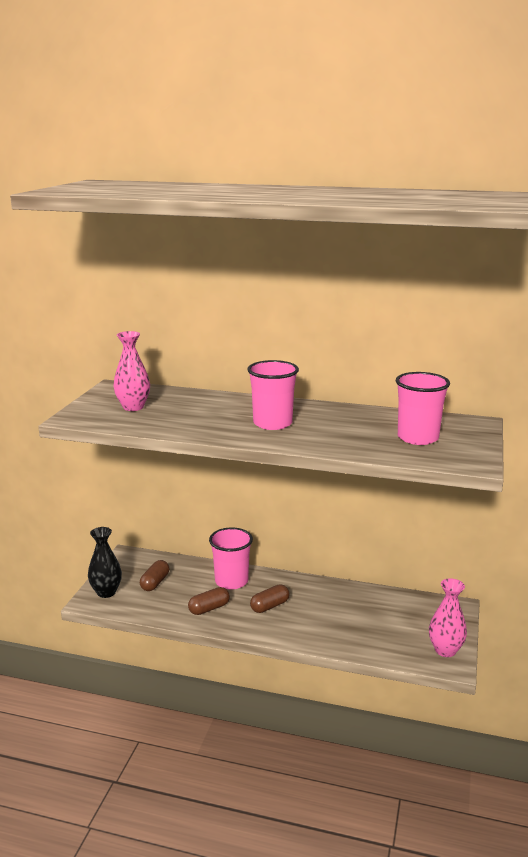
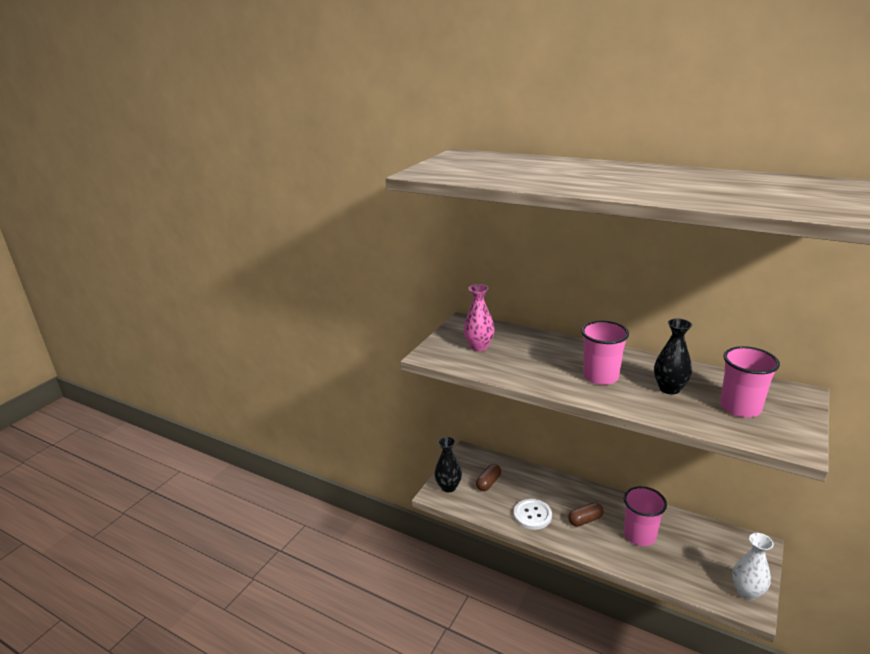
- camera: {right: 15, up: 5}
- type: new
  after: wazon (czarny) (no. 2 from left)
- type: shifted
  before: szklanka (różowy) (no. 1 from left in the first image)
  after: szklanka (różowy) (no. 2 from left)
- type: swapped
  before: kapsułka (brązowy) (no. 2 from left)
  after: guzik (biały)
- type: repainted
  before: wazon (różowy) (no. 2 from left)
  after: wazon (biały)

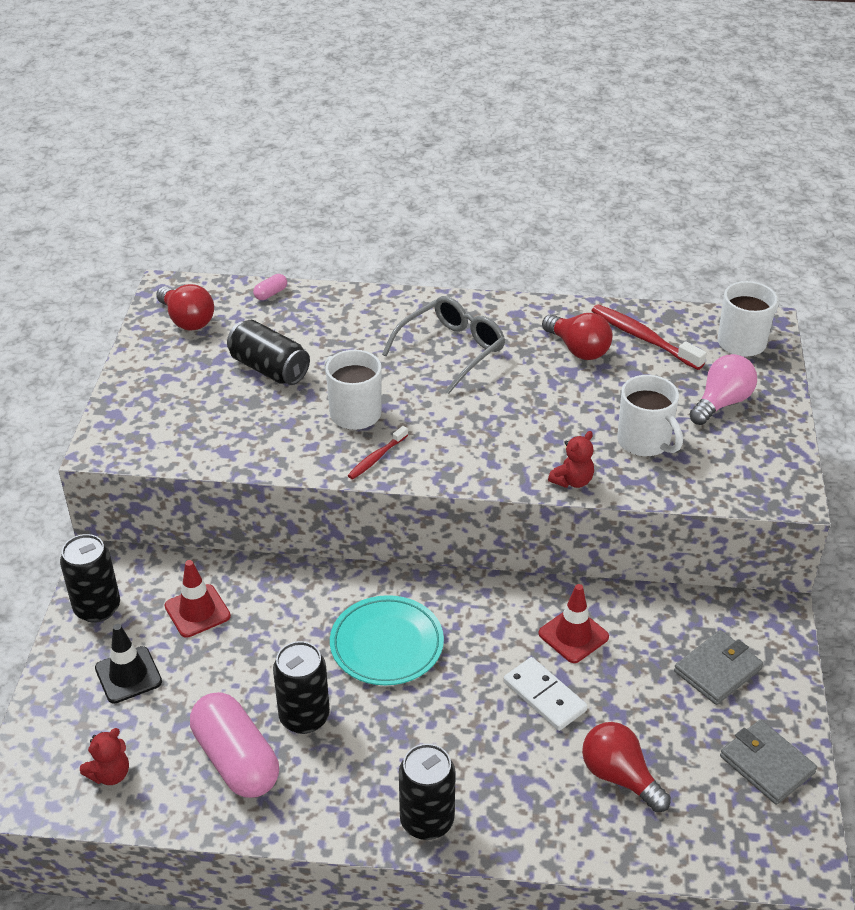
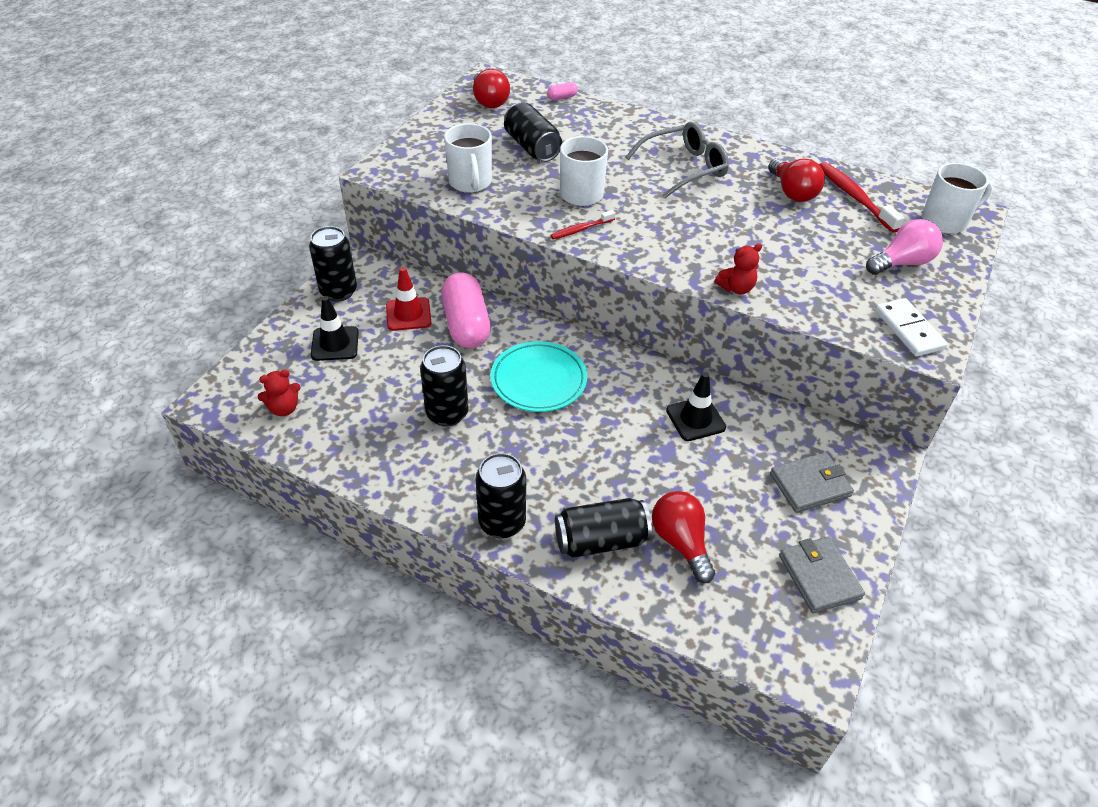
- camera: {right: 20, up: 5}
- type: new
  after: puszka (czarny) (no. 5 from left)
- type: shifted
  before: kapsułka (różowy) (no. 1 from left)
- type: shifted
  before: kostka domina (biały)
- type: shifted
  before: kubek (biały) (no. 2 from left in the first image)
  after: kubek (biały) (no. 1 from left)
- type: repainted
  before: pachołek (czerwony) (no. 2 from left)
  after: pachołek (czarny) (no. 2 from left)

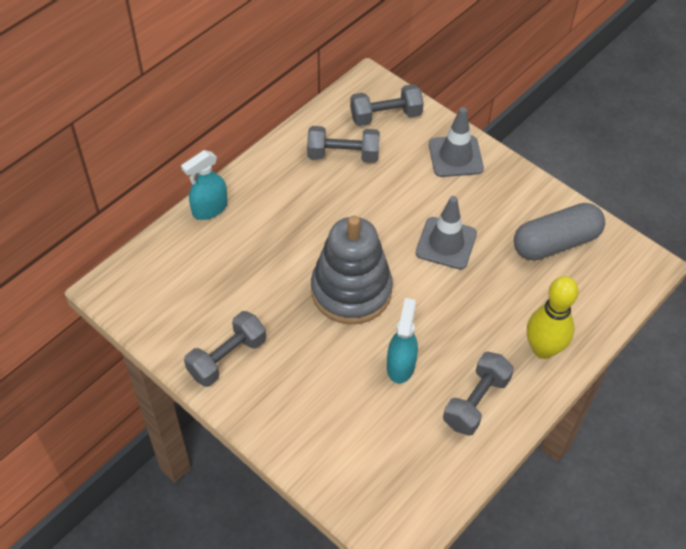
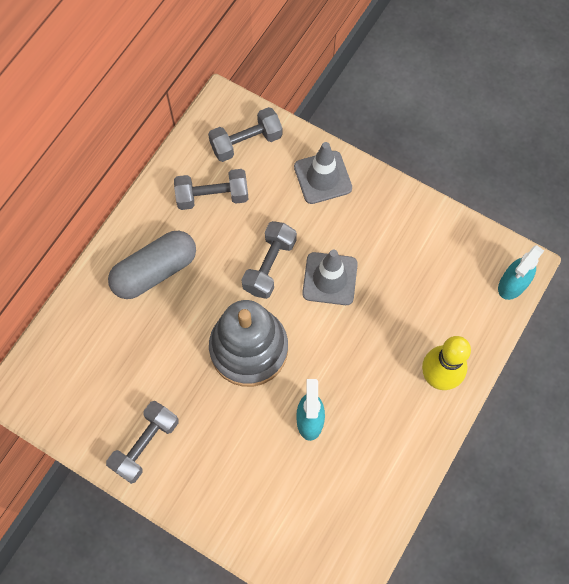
- camera: {right: -10, up: 15}
- type: shifted
  before: spryskiwacz (turkusowy) (no. 1 from left in the first image)
  after: spryskiwacz (turkusowy) (no. 2 from left)
- type: shifted
  before: hantel (szary) (no. 4 from left)
- type: shifted
  before: kapsułka (szary)

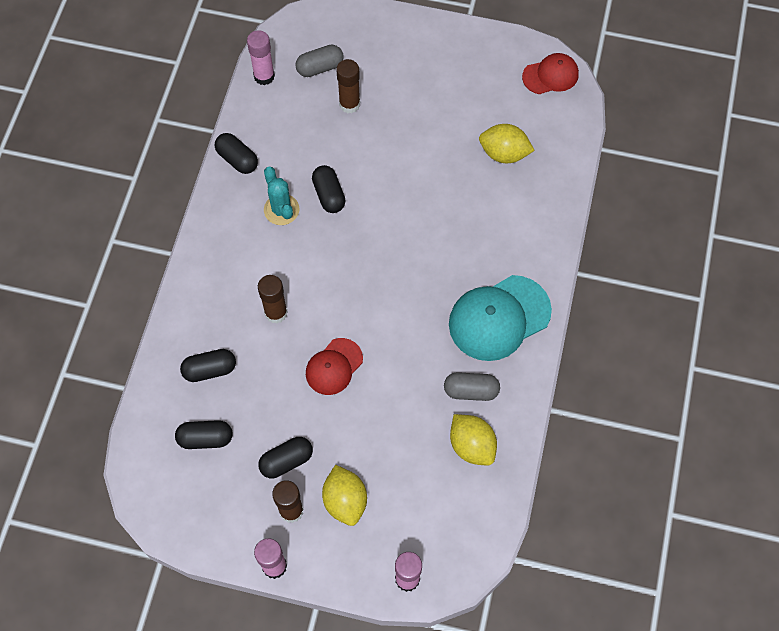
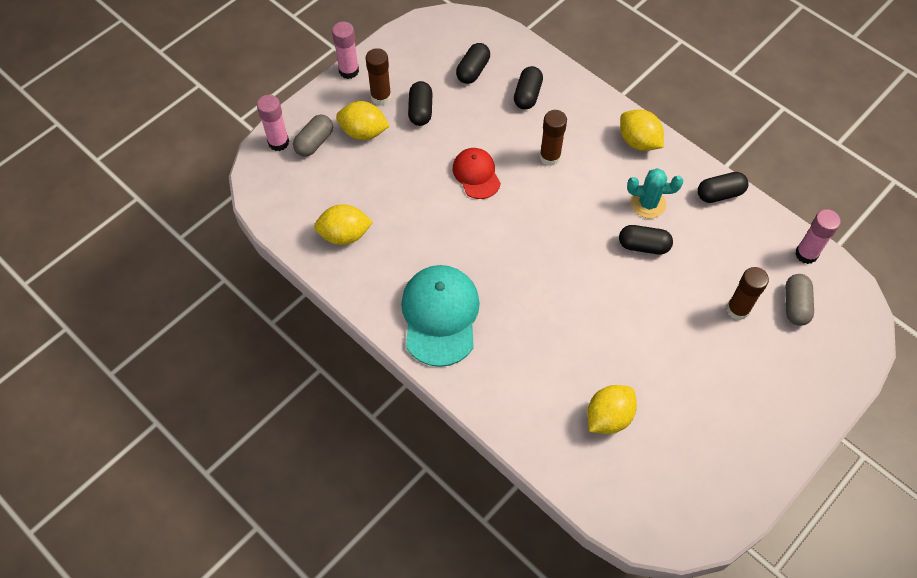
- camera: {right: 120, up: -5}
- type: gone
  before: czapka (czerwony) (no. 2 from left)
- type: new
  after: cytryna (żółty) (no. 4 from left)
- type: shifted
  before: kapsułka (szary) (no. 2 from left in the first image)
  after: kapsułka (szary) (no. 1 from left)

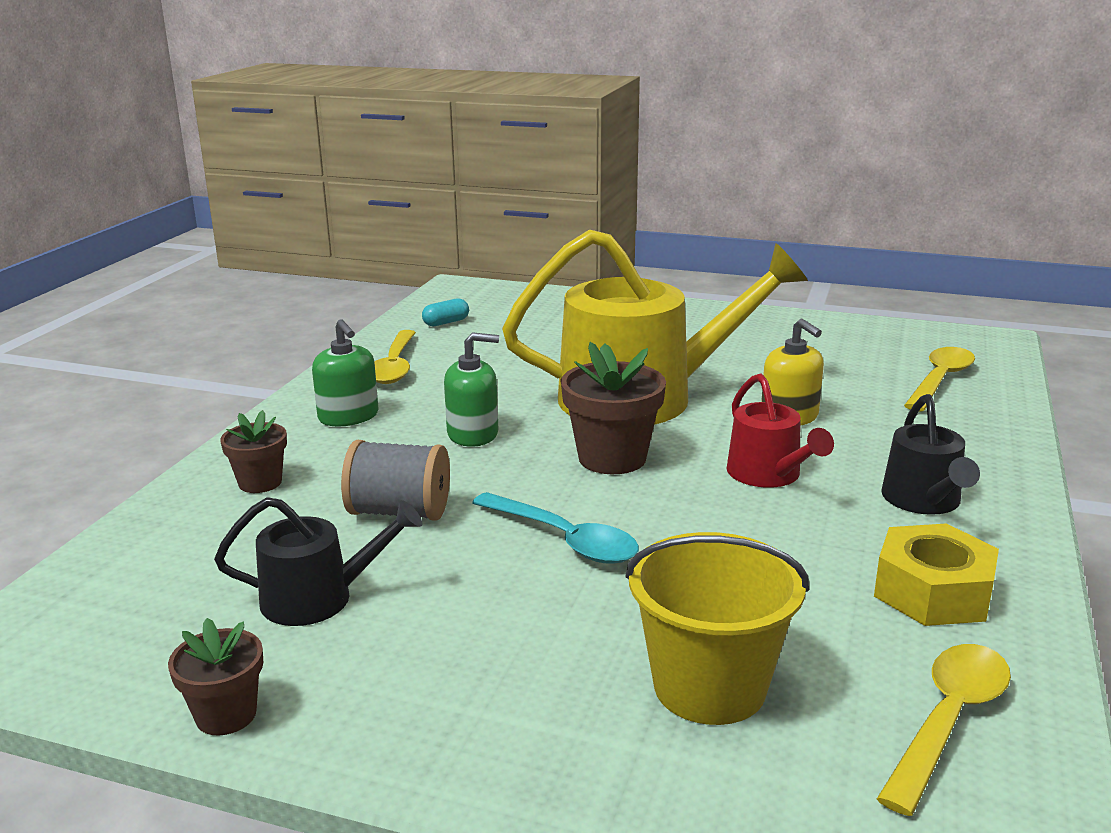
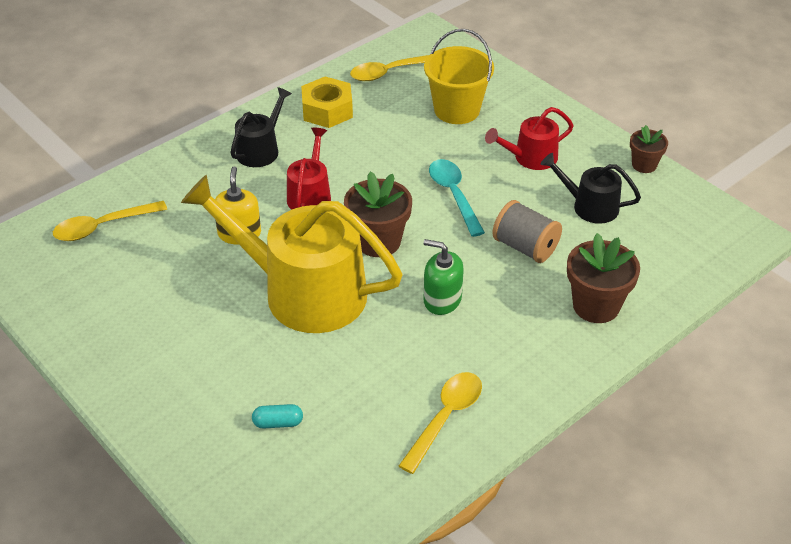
- camera: {right: -150, up: 20}
- type: gone
  before: dozownik mydła (zielony) (no. 1 from left)
- type: new
  after: konewka (czerwony) (no. 2 from left)
- type: shifted
  before: kapsułka (turkusowy)
- type: scaled
  before: doniczka (brązowy) (no. 2 from left)
  scale: 1.67

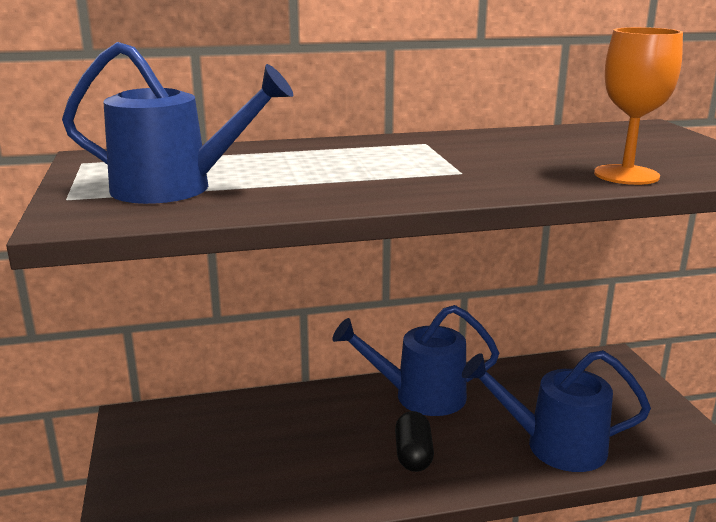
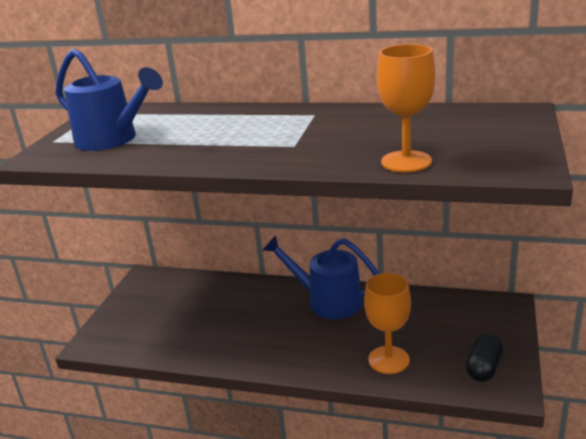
- camera: {right: 30, up: 5}
- type: shifted
  before: kapsułka (czarny)
- type: swapped
  before: konewka (niebieski) (no. 3 from left)
  after: kielich (pomarańczowy) (no. 1 from left)

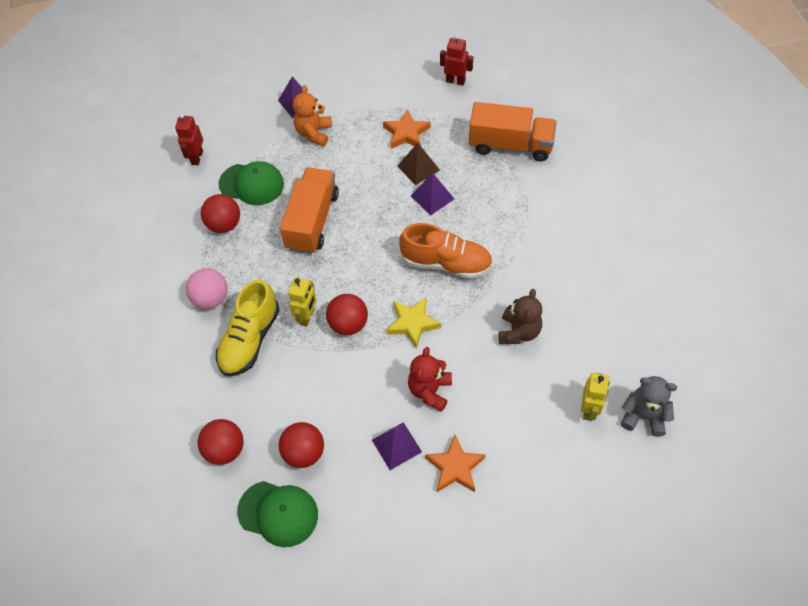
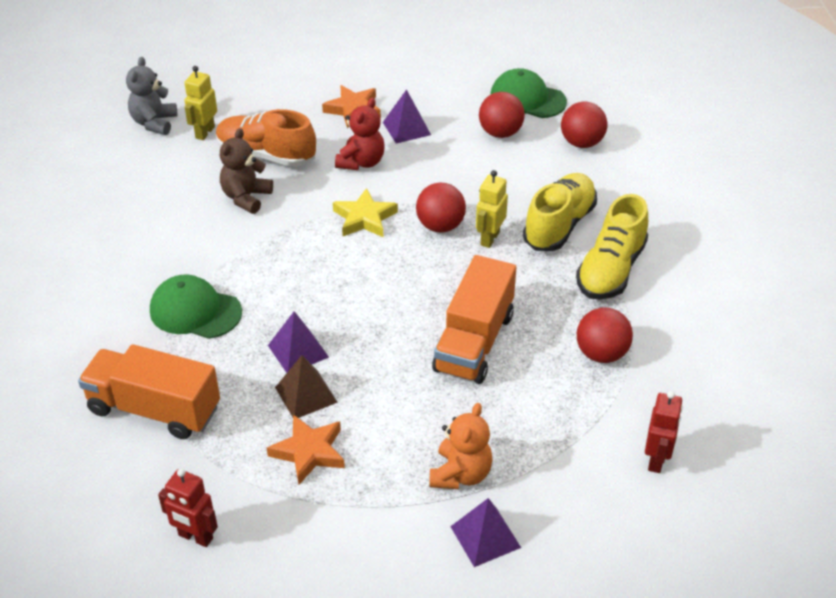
- camera: {right: -175, up: -15}
- type: shifted
  before: czapka (zielony) (no. 1 from left)
- type: shifted
  before: but (pomarańczowy)
- type: swapped
  before: piłka (różowy)
  after: but (żółty) (no. 2 from left)
- type: rotated
  before: miś (szary)
  turn: 75

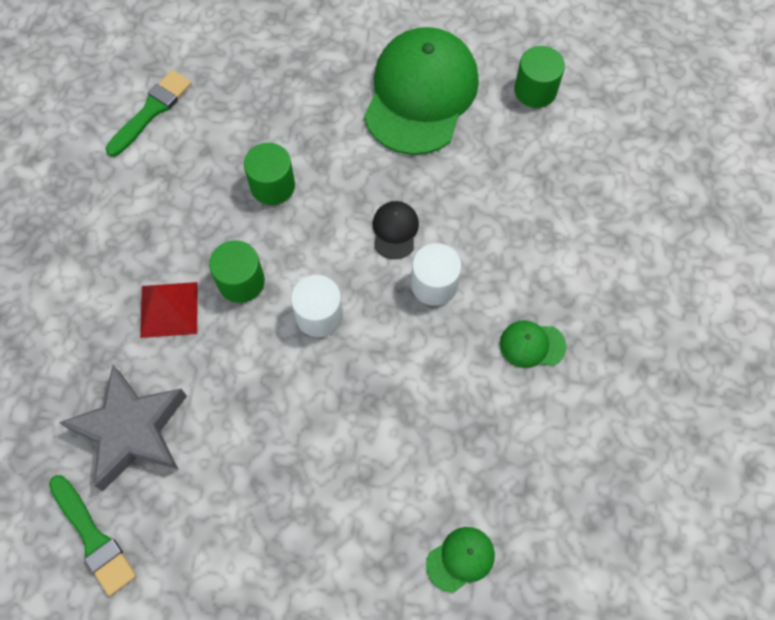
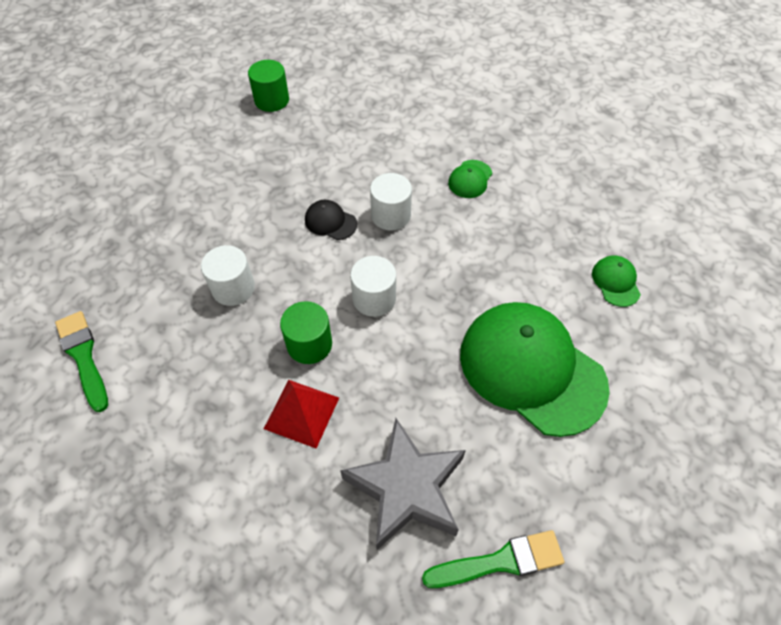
- camera: {right: -65, up: -10}
- type: shifted
  before: czapka (zielony) (no. 1 from left in the first image)
  after: czapka (zielony) (no. 2 from left)
- type: repainted
  before: walec (zielony) (no. 2 from left)
  after: walec (biały) (no. 1 from left)

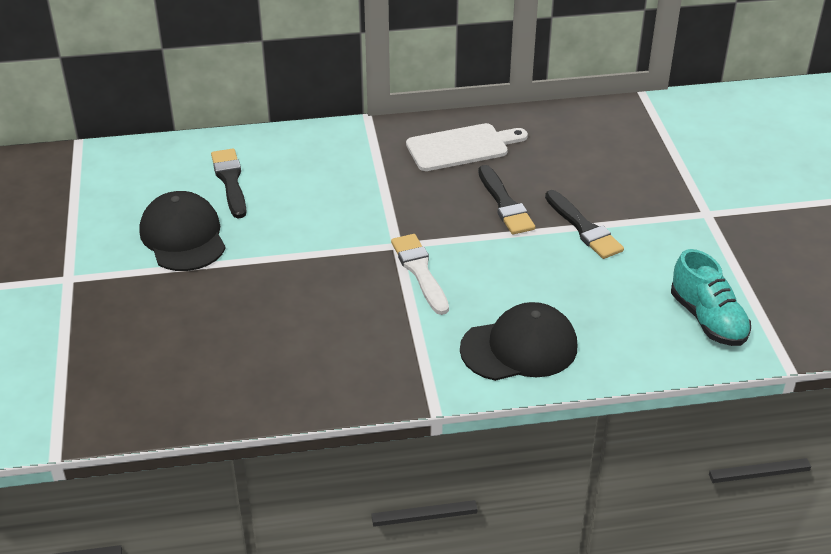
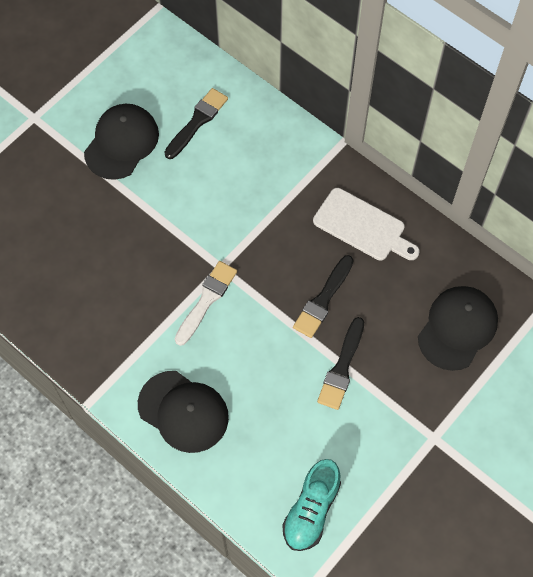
- camera: {right: 50, up: 25}
- type: new
  after: czapka (czarny) (no. 3 from left)

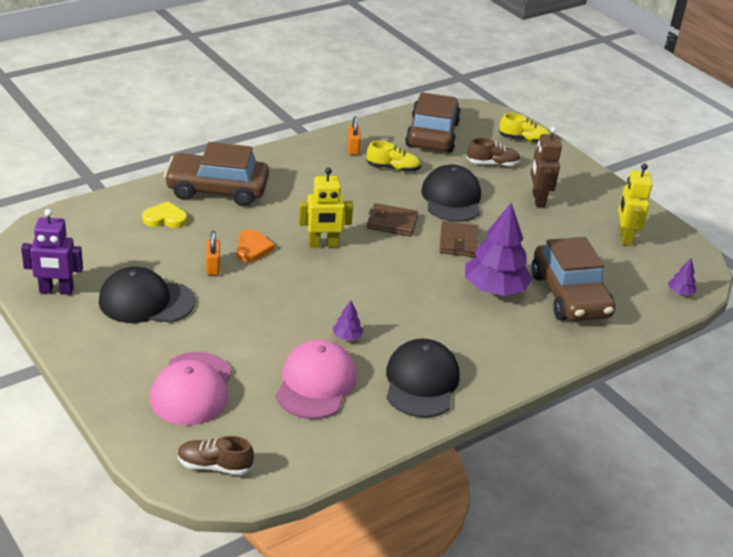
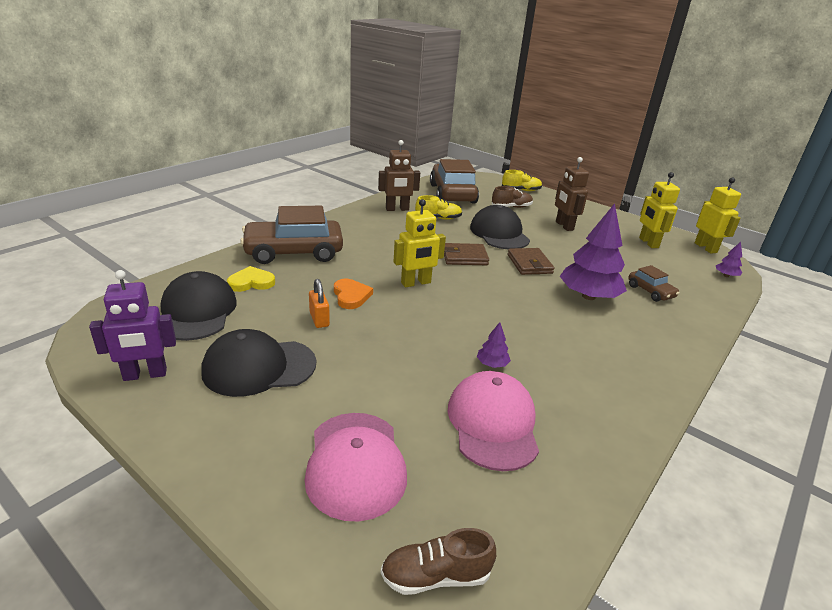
- camera: {right: -15, up: -5}
- type: new
  after: robot (żółty) (no. 3 from left)
- type: shifted
  before: czapka (czarny) (no. 2 from left in the first image)
  after: czapka (czarny) (no. 1 from left)
- type: swapped
  before: kłódka (pomarańczowy) (no. 2 from left)
  after: robot (brązowy) (no. 1 from left)
- type: scaled
  before: samochód (brązowy) (no. 3 from left)
  scale: 0.48

